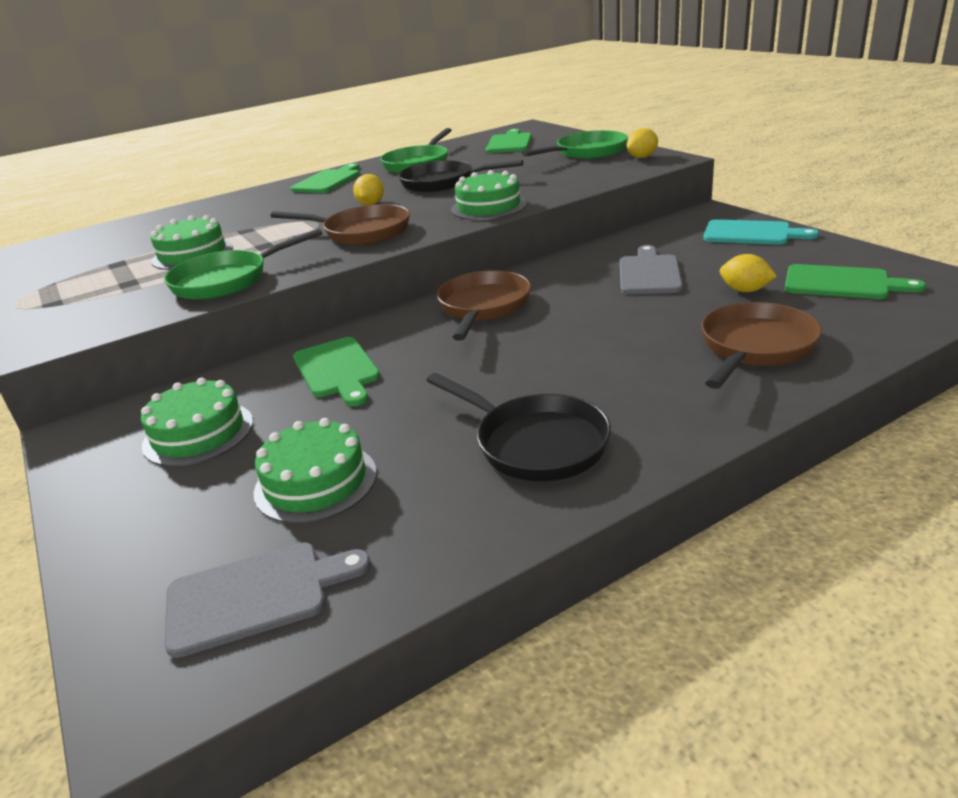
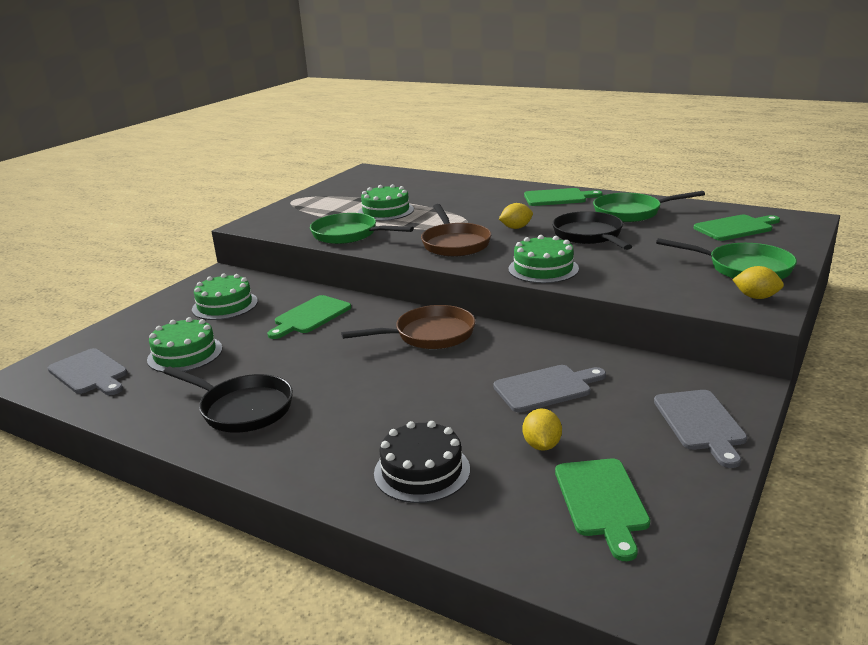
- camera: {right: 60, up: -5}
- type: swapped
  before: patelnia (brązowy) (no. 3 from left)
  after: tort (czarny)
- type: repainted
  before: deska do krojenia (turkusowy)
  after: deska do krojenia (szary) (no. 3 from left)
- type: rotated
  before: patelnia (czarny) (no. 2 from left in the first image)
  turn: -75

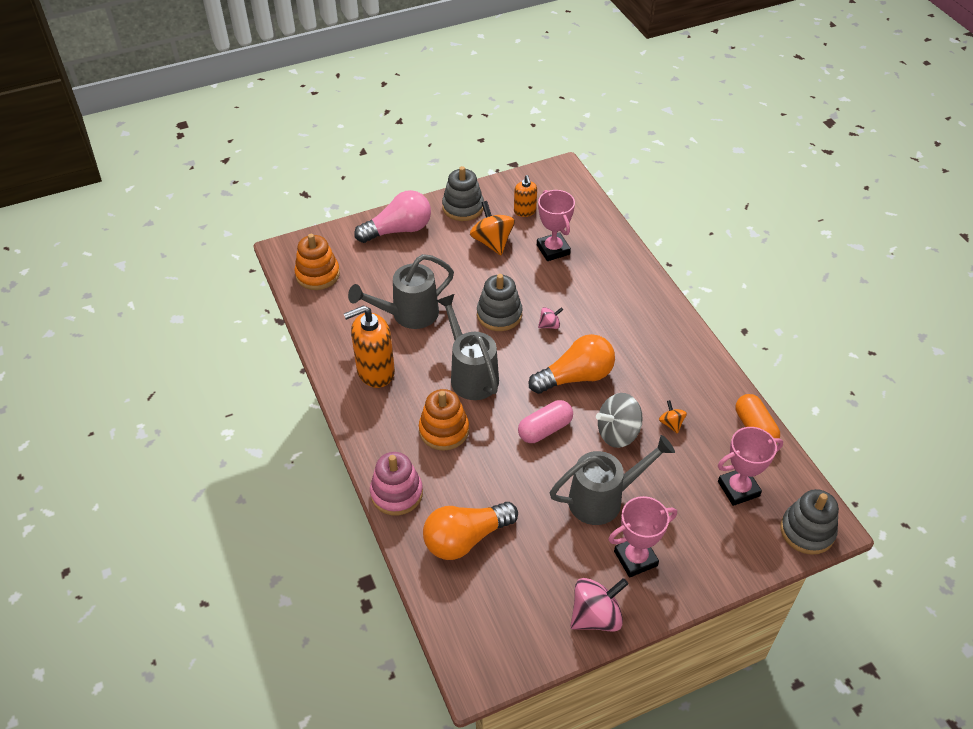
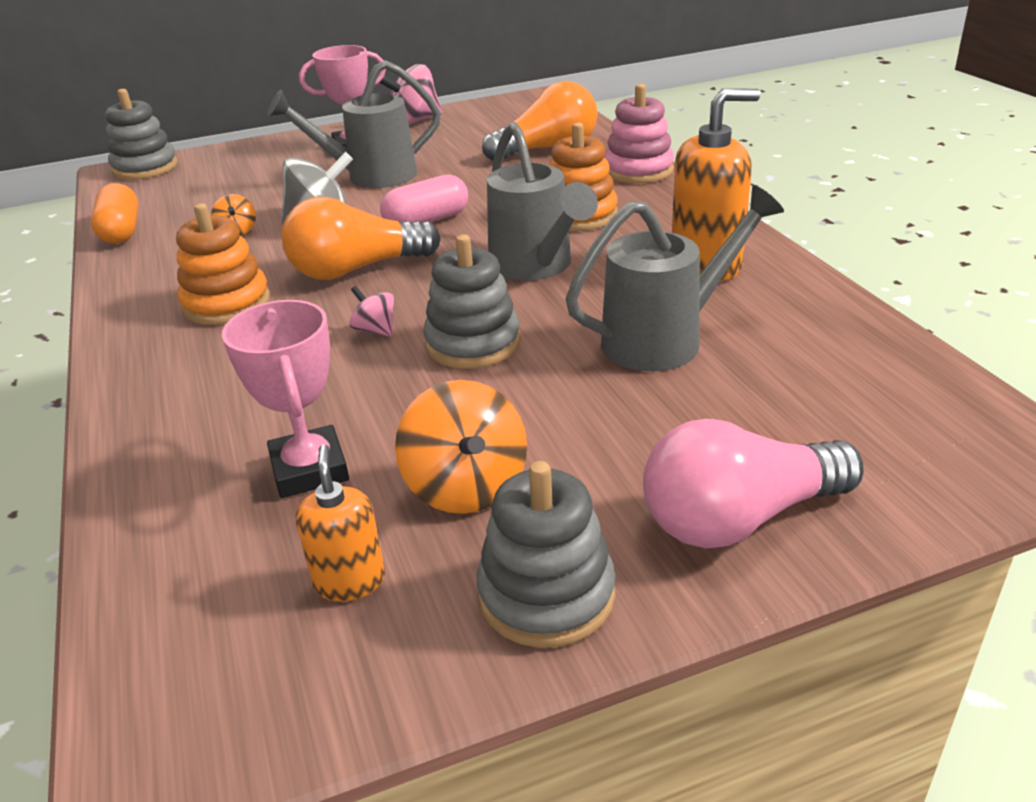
- camera: {right: -175, up: -15}
- type: gone
  before: puchar (różowy) (no. 3 from left)
- type: shifted
  before: zabawka nakładanka (pomarańczowy) (no. 1 from left)
- type: rotated
  before: bączek (różowy) (no. 1 from left)
  turn: 60

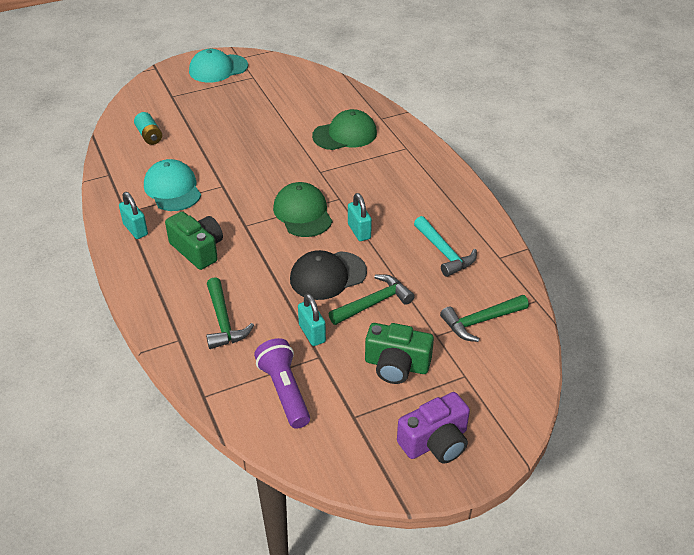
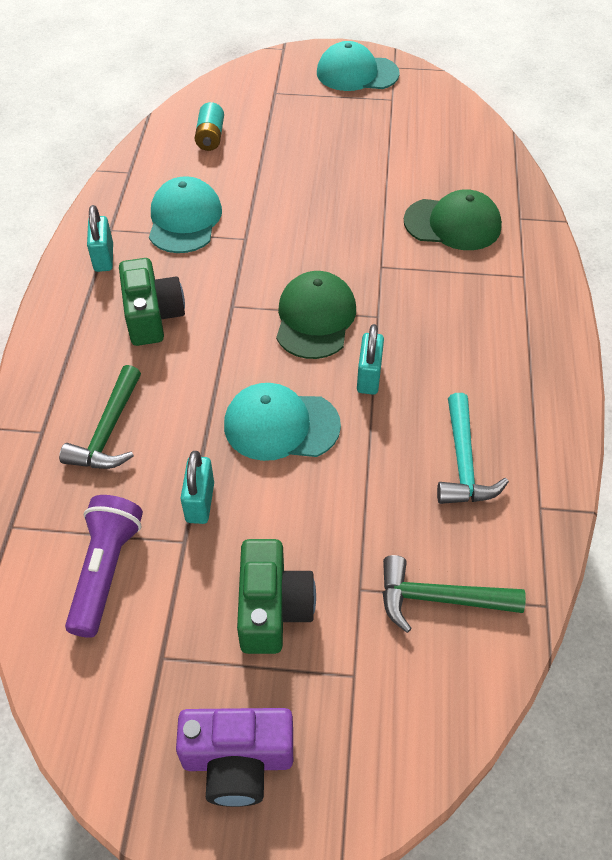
- camera: {right: 30, up: 10}
- type: gone
  before: młotek (zielony) (no. 2 from left)
- type: repainted
  before: czapka (czarny)
  after: czapka (turkusowy) (no. 2 from left)
- type: rotated
  before: aparat fotograficzny (zielony) (no. 2 from left)
  turn: -135

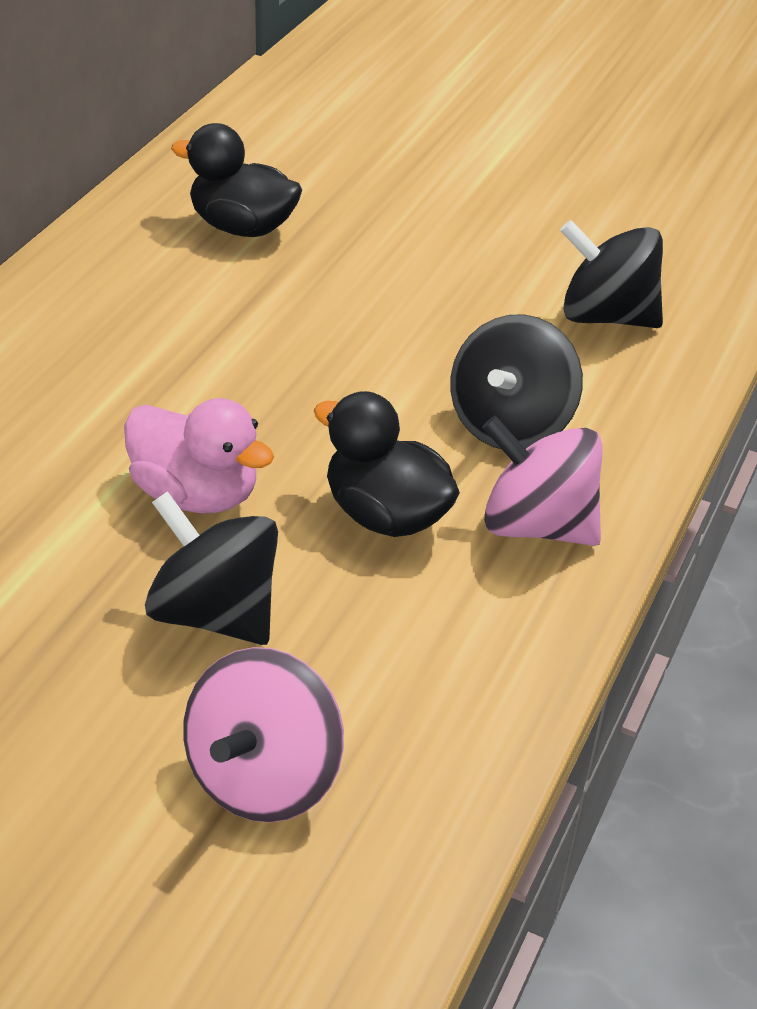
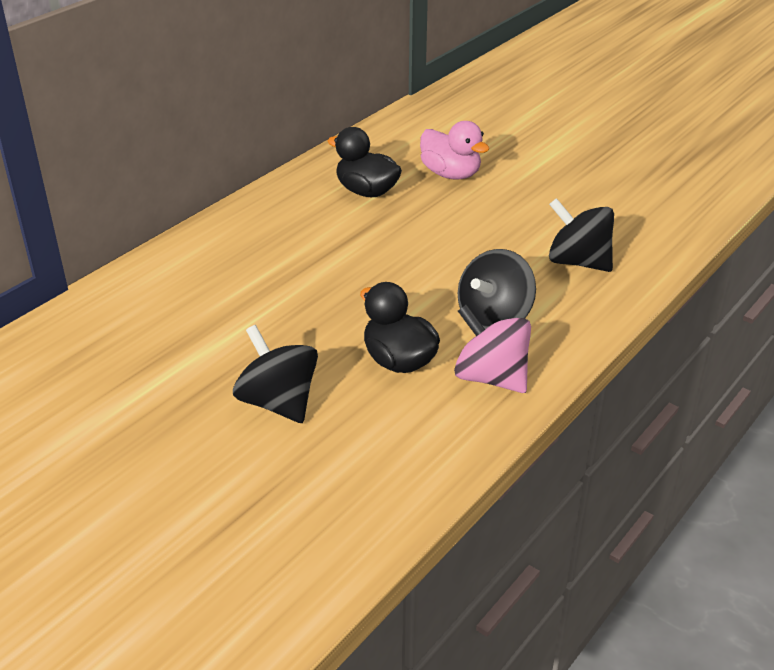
- camera: {right: 15, up: -5}
- type: gone
  before: bączek (różowy) (no. 1 from left)
- type: shifted
  before: kaczka (różowy)

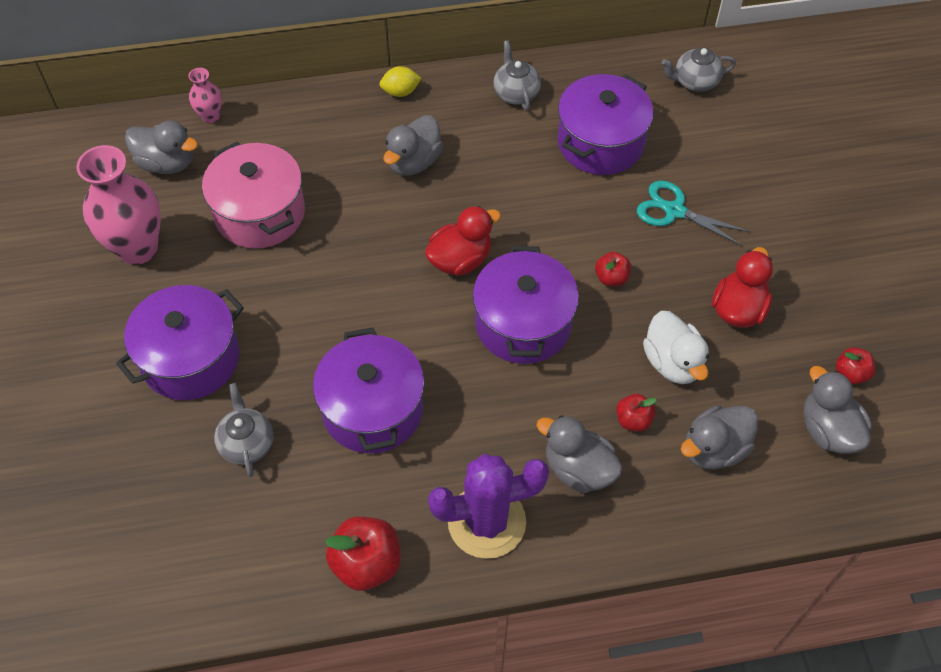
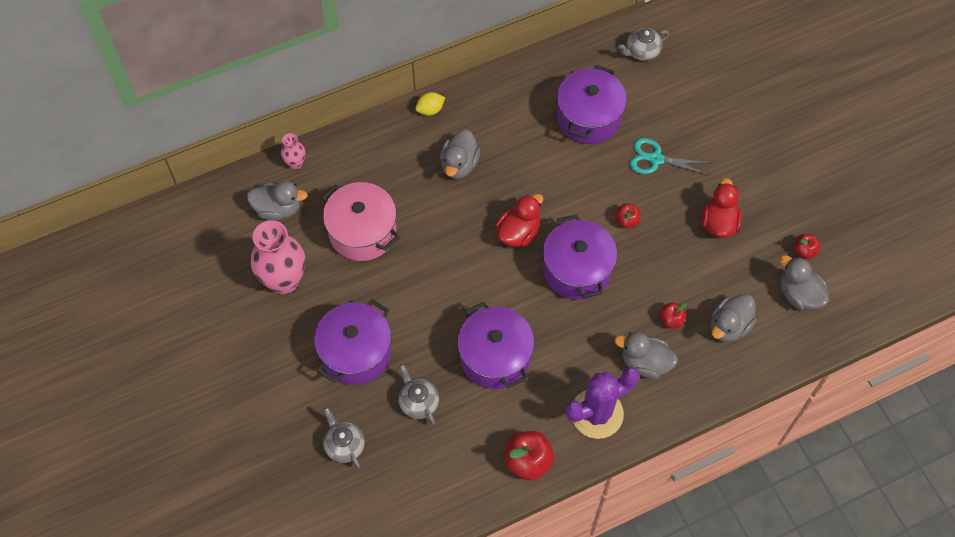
- camera: {right: -15, up: 5}
- type: gone
  before: kaczka (biały)
- type: shifted
  before: imbryk (szary) (no. 2 from left in the first image)
  after: imbryk (szary) (no. 1 from left)

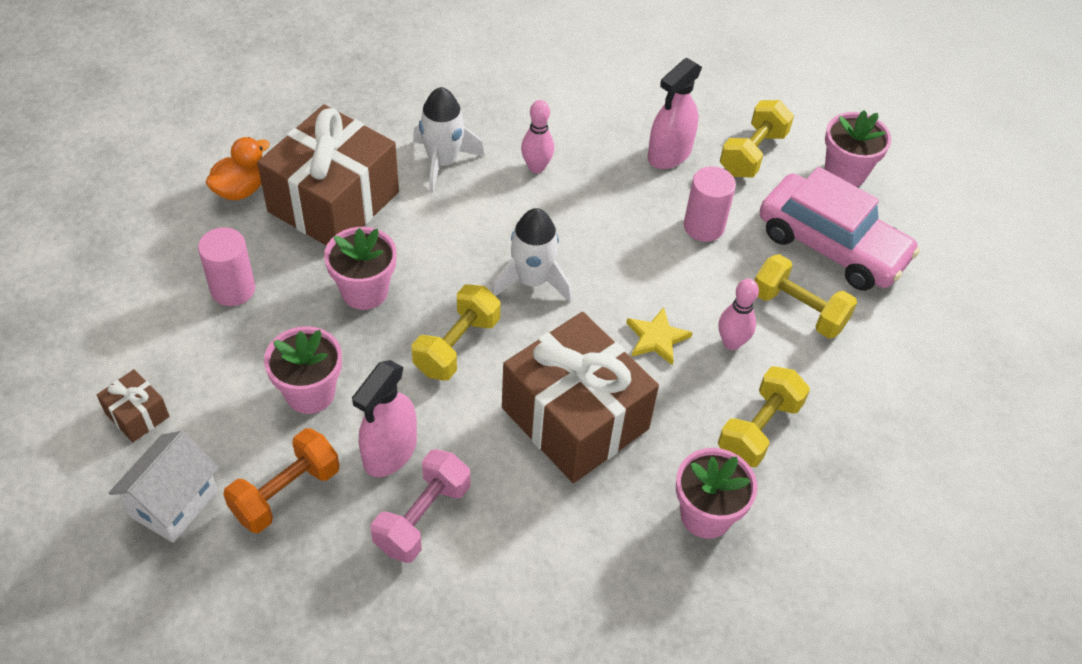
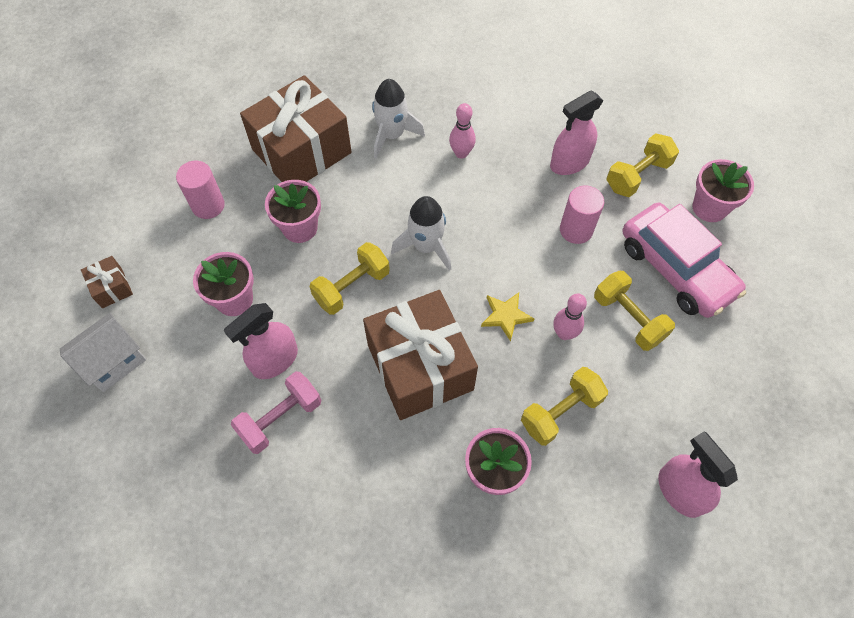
- camera: {right: 20, up: 10}
- type: gone
  before: kaczka (pomarańczowy)
- type: gone
  before: hantel (pomarańczowy)
- type: new
  after: spryskiwacz (różowy) (no. 3 from left)

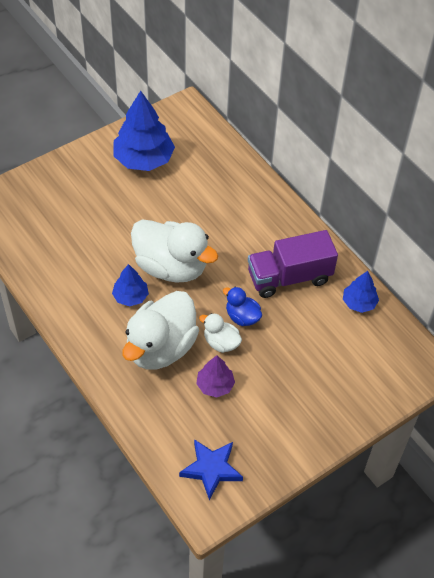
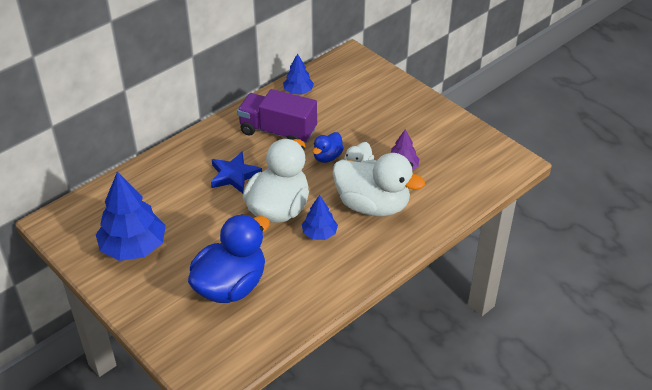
- camera: {right: -95, up: -10}
- type: new
  after: kaczka (niebieski) (no. 1 from left)
- type: shifted
  before: gwiazda (niebieski)
- type: rotated
  before: ciężarówka (fioletowy)
  turn: 135

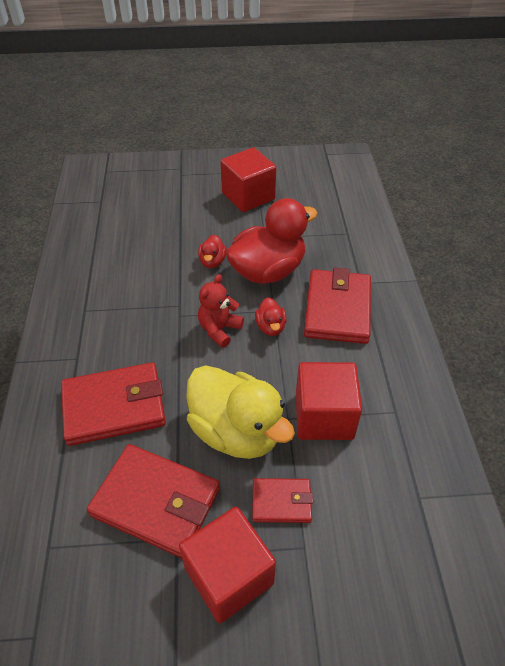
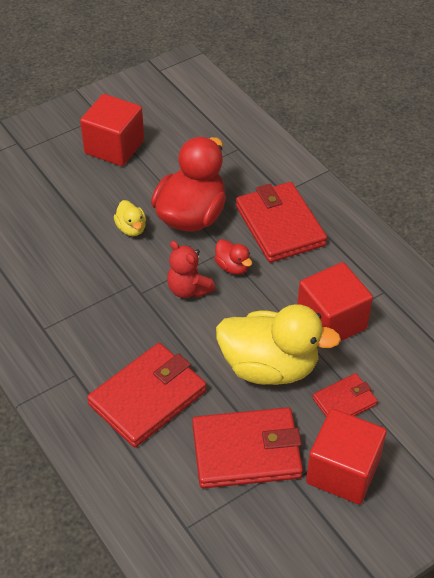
- camera: {right: -30, up: 0}
- type: repainted
  before: kaczka (czerwony) (no. 1 from left)
  after: kaczka (żółty) (no. 1 from left)
- type: rotated
  before: miś (czerwony)
  turn: -45

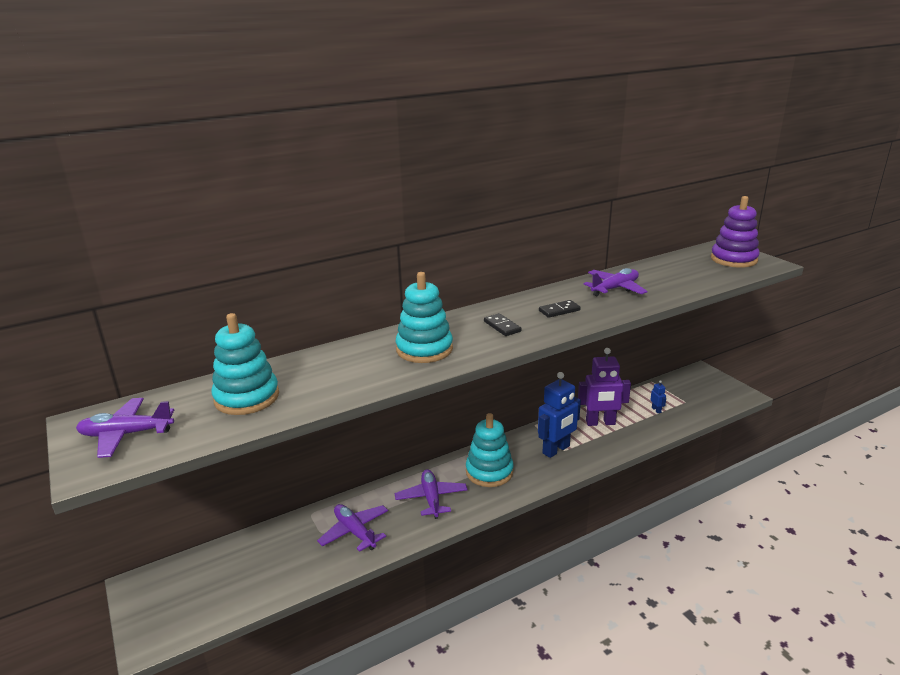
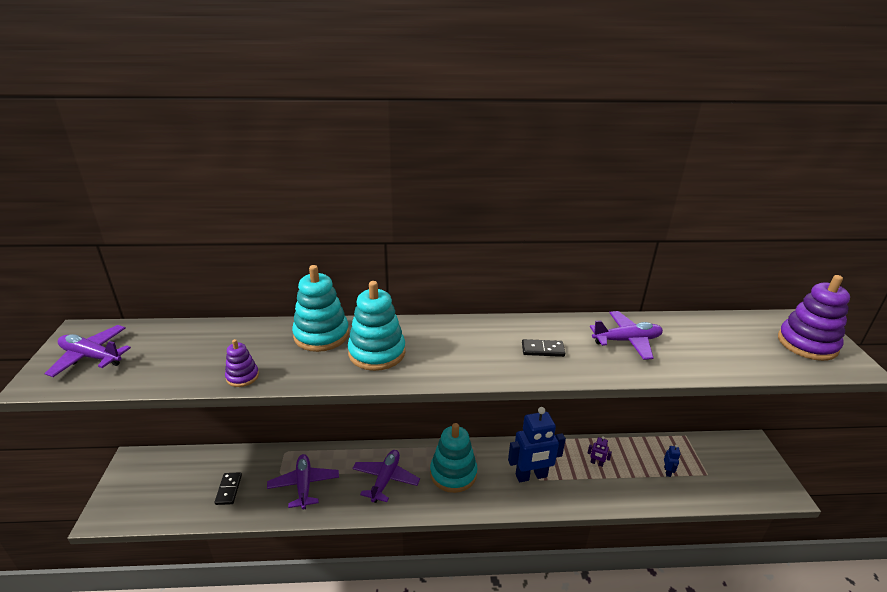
- camera: {right: 25, up: 5}
- type: new
  after: zabawka nakładanka (fioletowy) (no. 1 from left)
- type: shifted
  before: zabawka nakładanka (turkusowy) (no. 1 from left)
- type: shifted
  before: kostka domina (czarny) (no. 1 from left)
- type: scaled
  before: robot (fioletowy)
  scale: 0.42

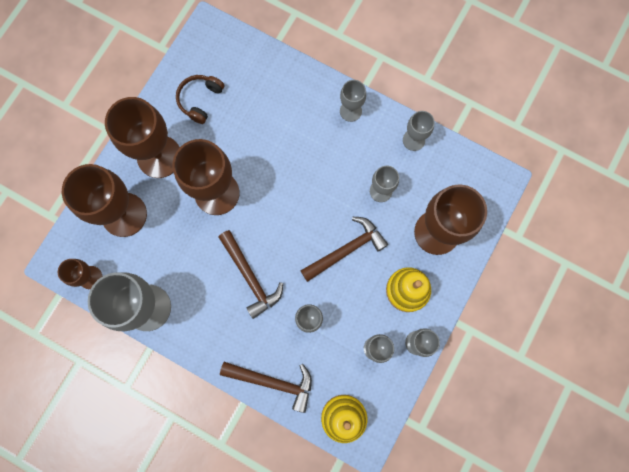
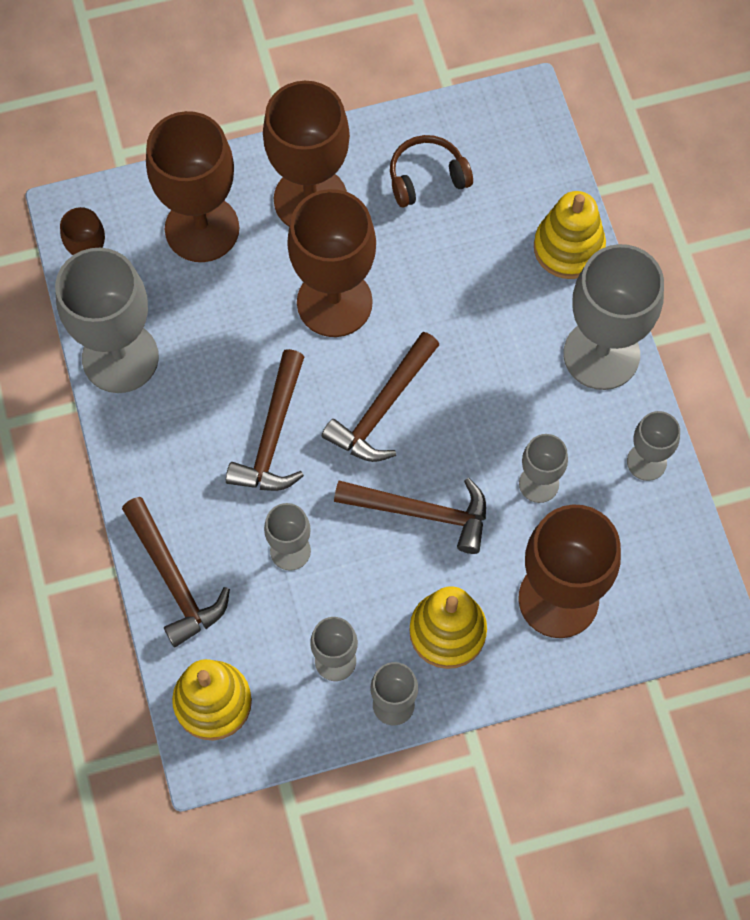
- camera: {right: 45, up: -10}
- type: new
  after: młotek (brązowy) (no. 3 from left)
- type: new
  after: zabawka nakładanka (żółty) (no. 3 from left)
- type: scaled
  before: kielich (szary) (no. 3 from left in the first image)
  scale: 1.96

